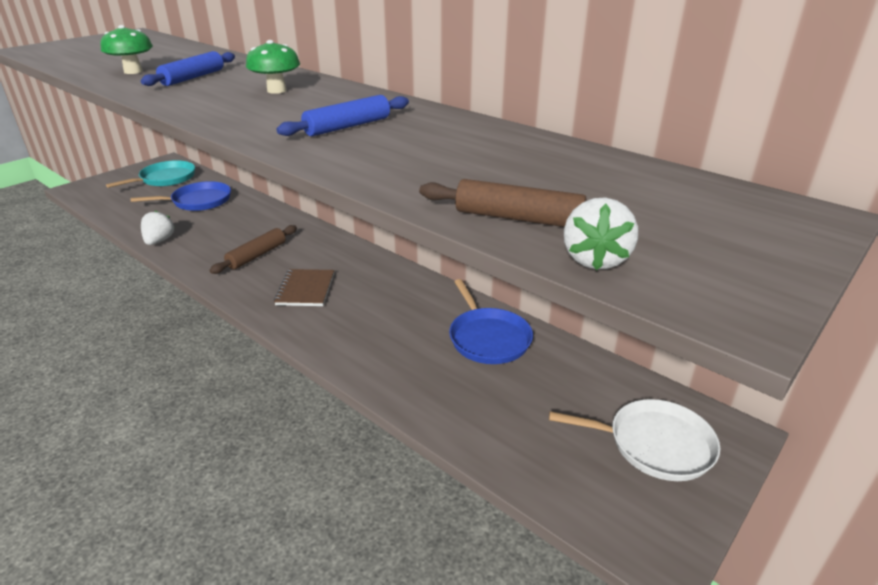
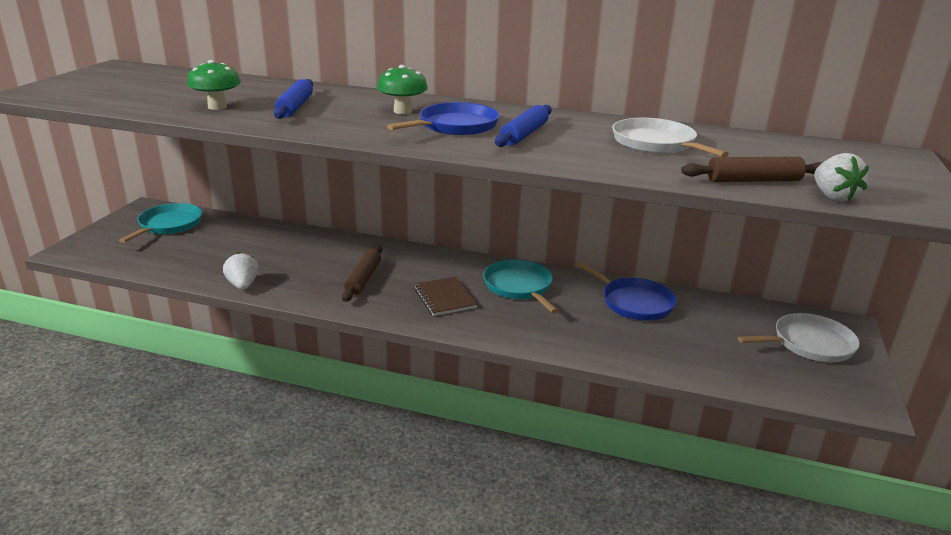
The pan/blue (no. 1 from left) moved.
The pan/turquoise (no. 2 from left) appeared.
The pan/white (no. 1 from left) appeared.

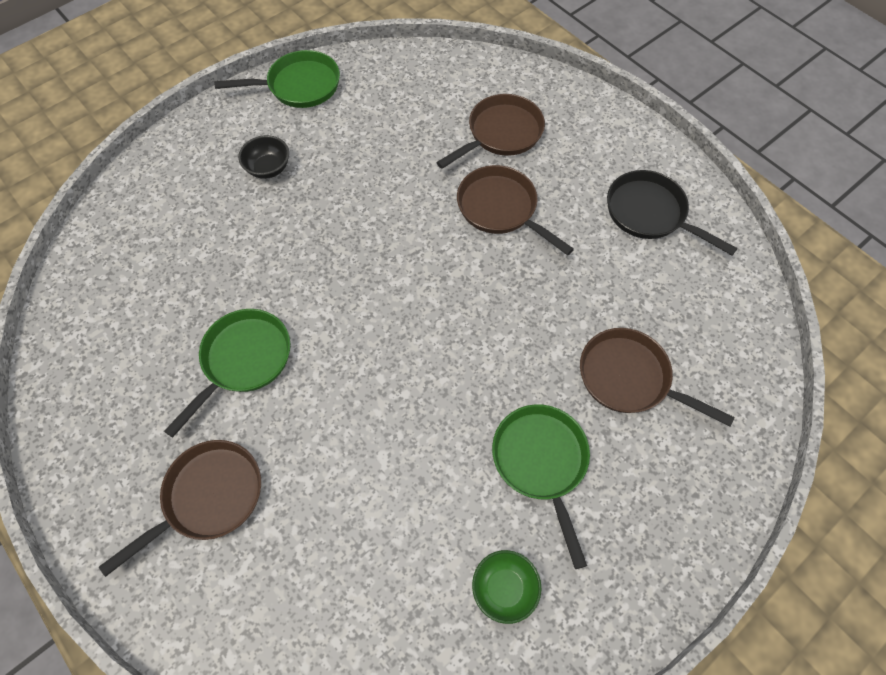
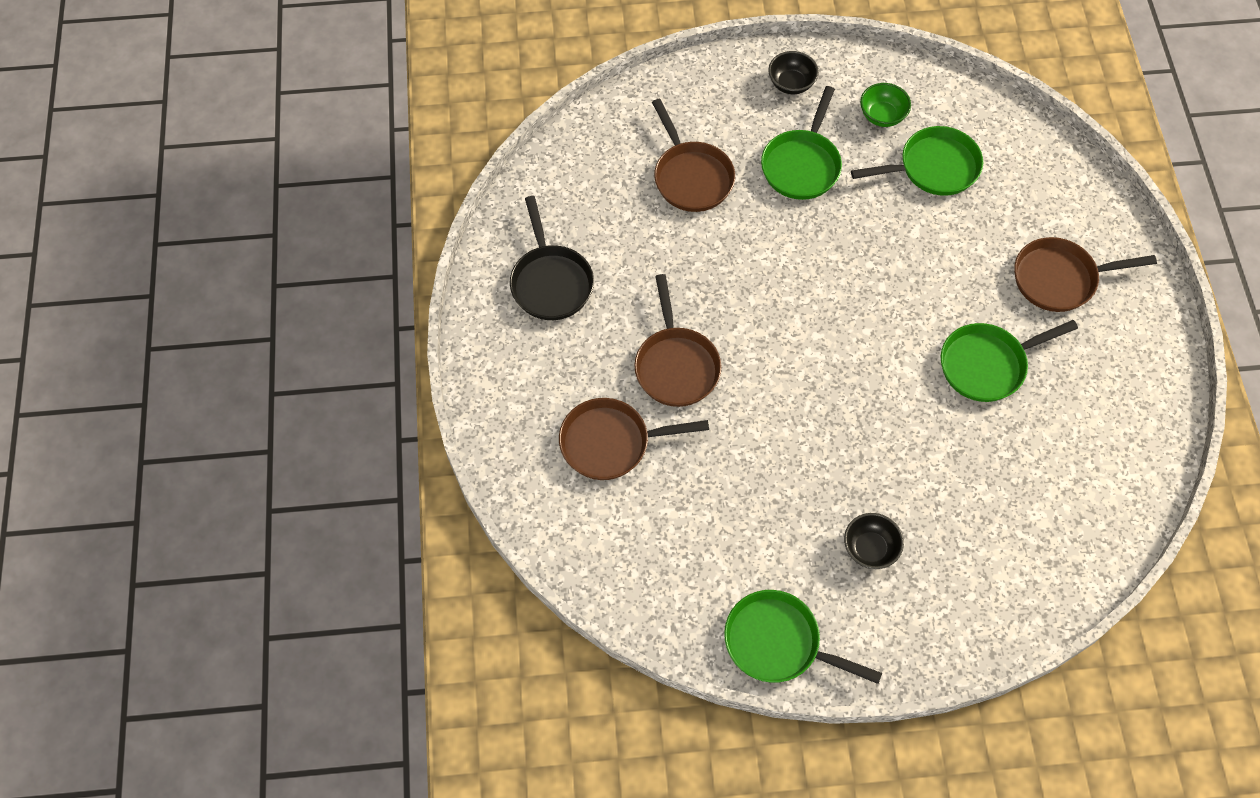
The bowl/black (no. 1 from left) appeared.
The pan/green (no. 3 from left) appeared.

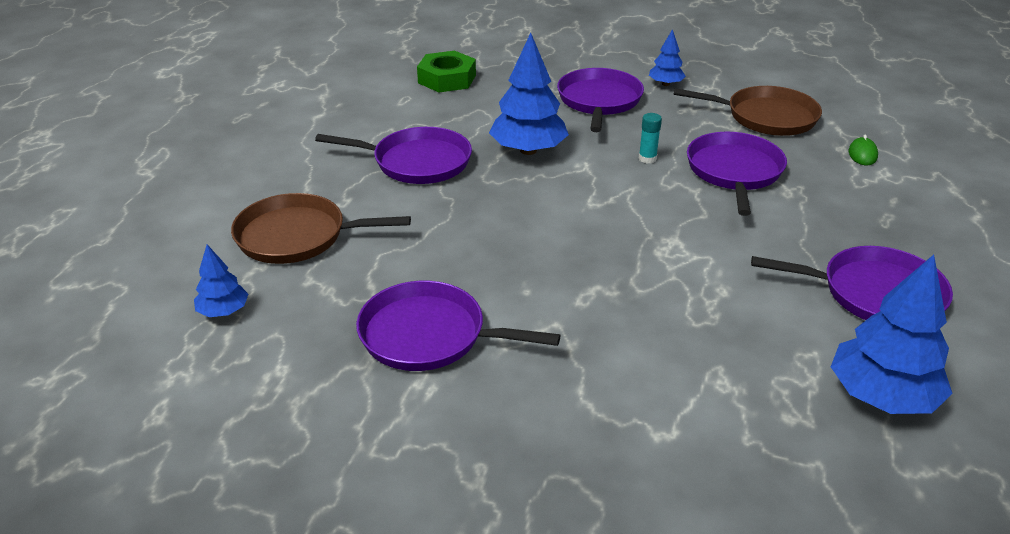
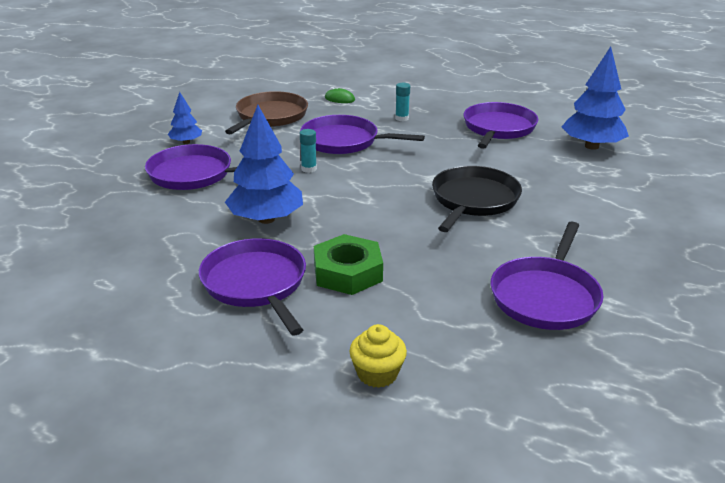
The tree/blue (no. 1 from left) disappeared.
The pan/brown (no. 1 from left) was replaced by the cupcake/yellow.
The pan/purple (no. 1 from left in the first image) turned 45 degrees counterclockwise.
The nut/green moved.
The glue stick/turquoise (no. 2 from left) appeared.
The pan/black appeared.

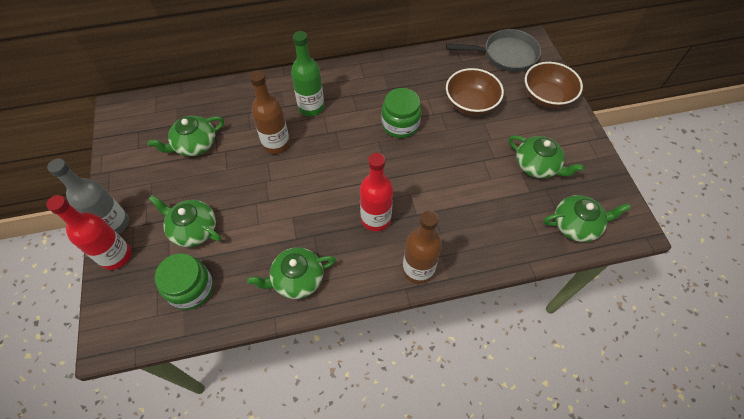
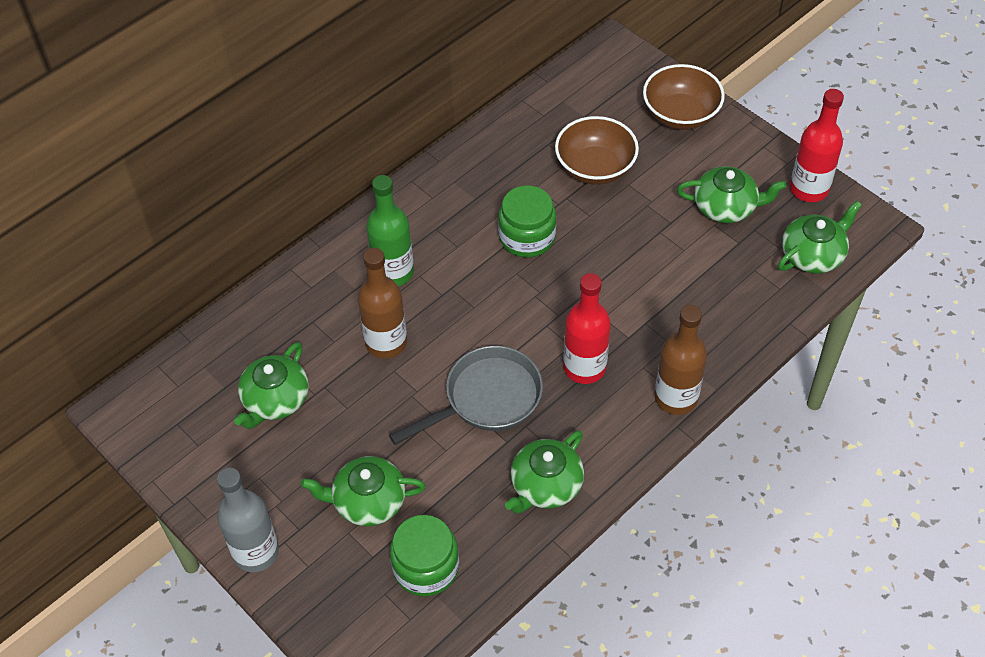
The bottle/red (no. 1 from left in the first image) moved.
The pan/grey moved.

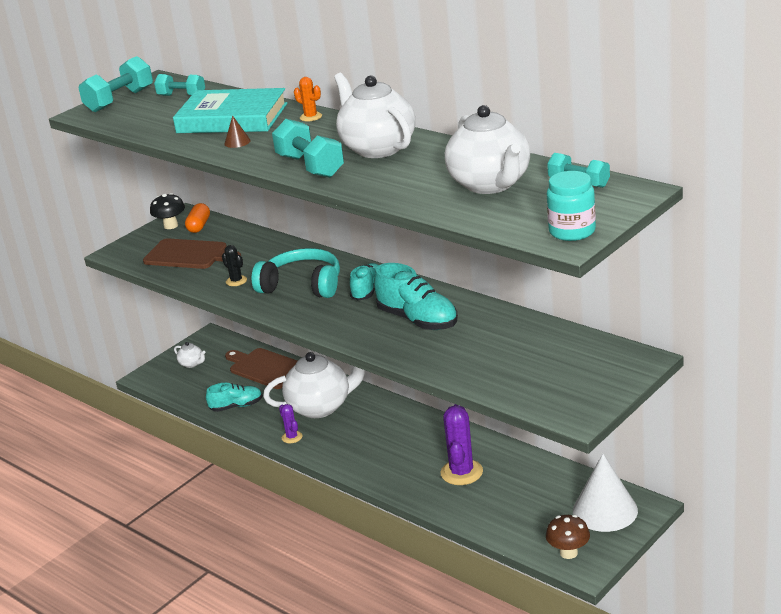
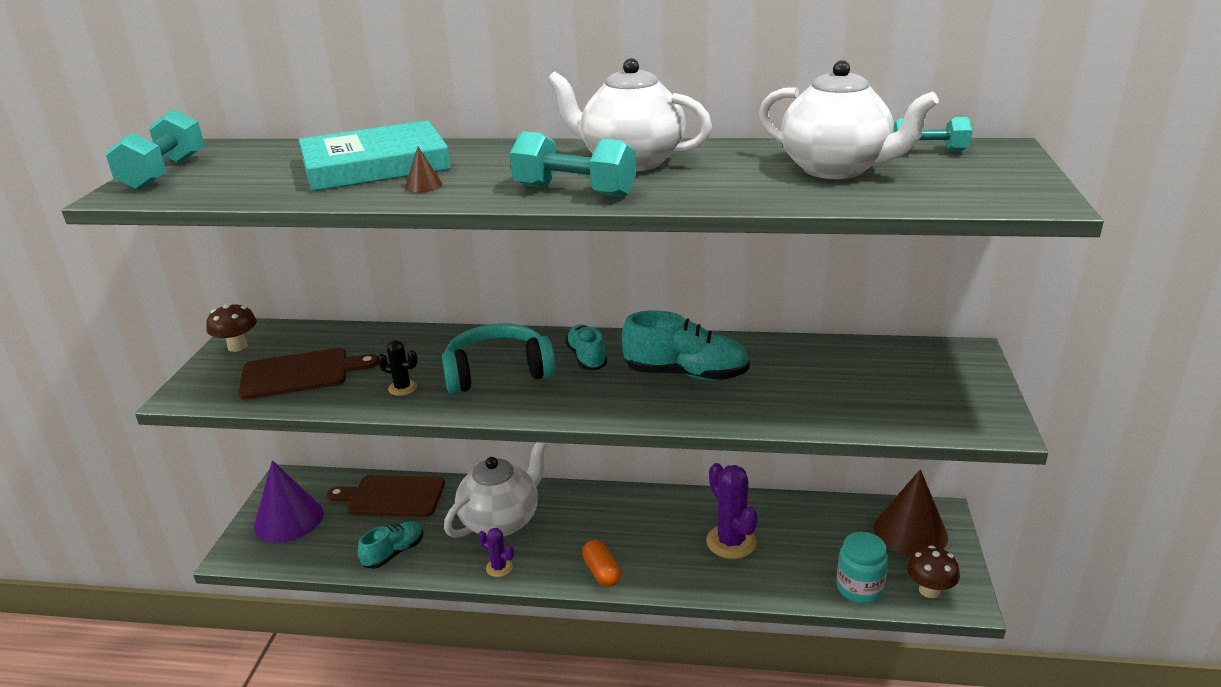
The mushroom/black became the mushroom/brown (no. 1 from left).
The dumbbell/turquoise (no. 2 from left) disappeared.
The teapot/white (no. 1 from left) was replaced by the cone/purple.
The capsule/orange moved.
The cactus/orange disappeared.
The jar/turquoise moved.
The cone/white became the cone/brown (no. 2 from left).

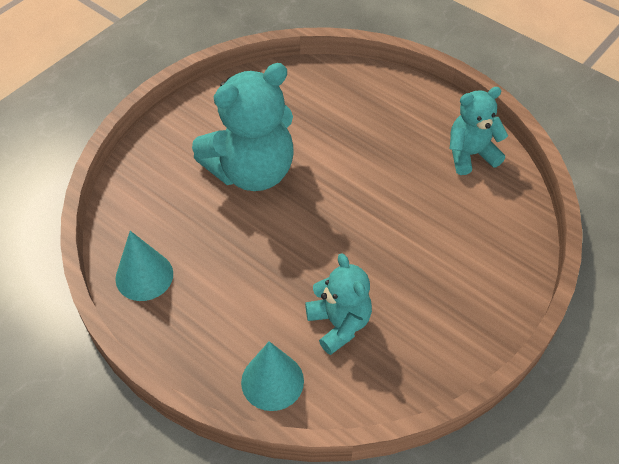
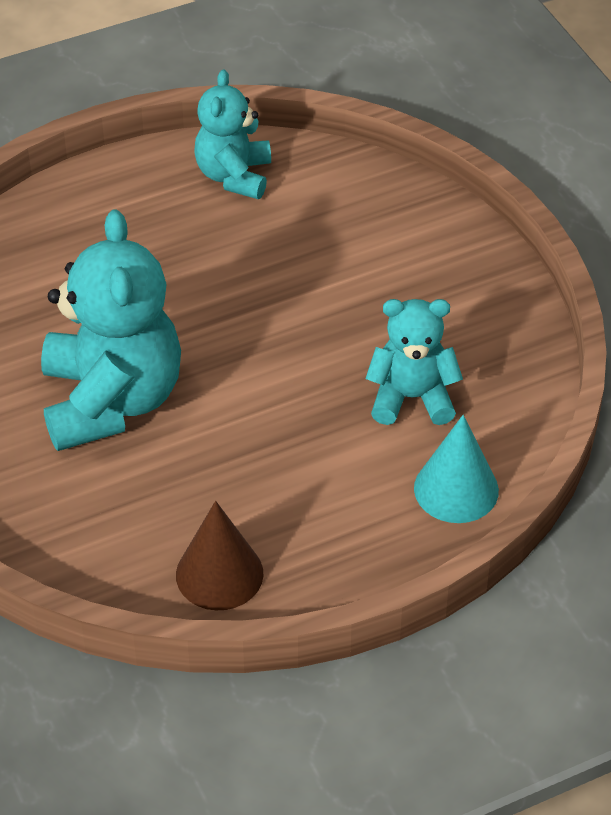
The cone/turquoise (no. 1 from left) became the cone/brown.

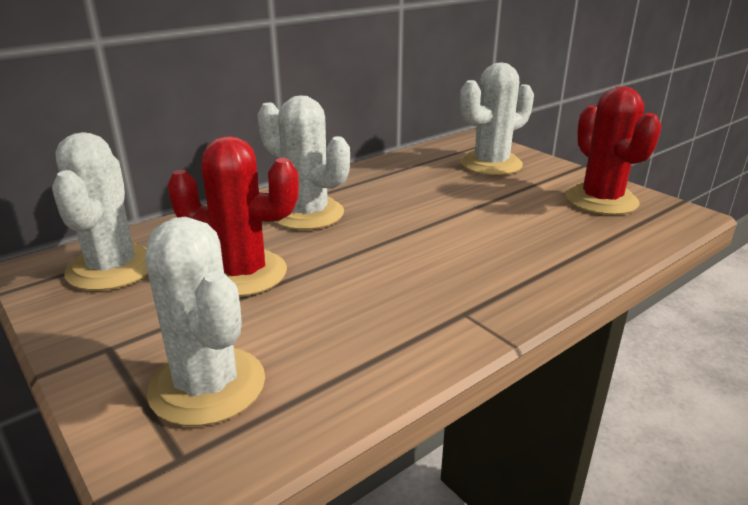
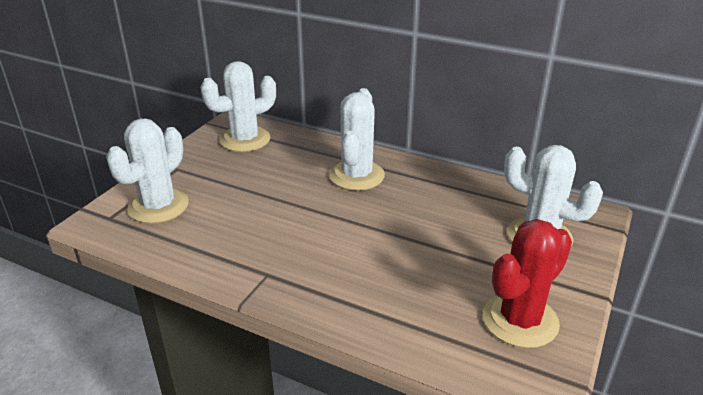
The cactus/red (no. 1 from left) disappeared.

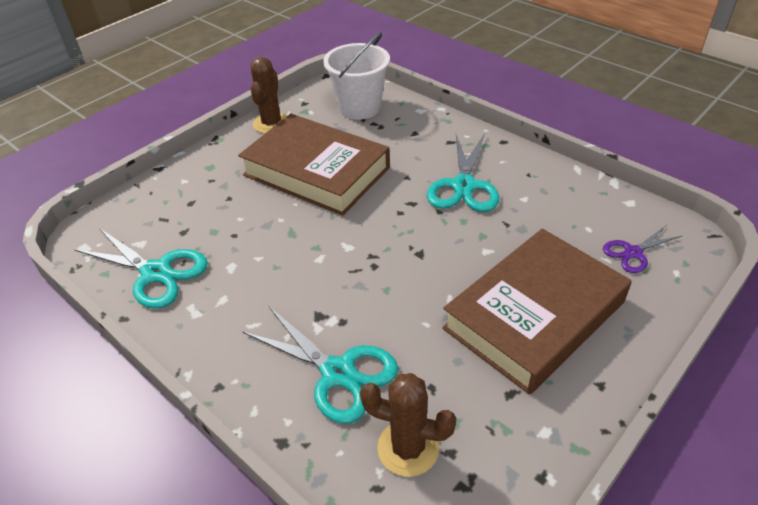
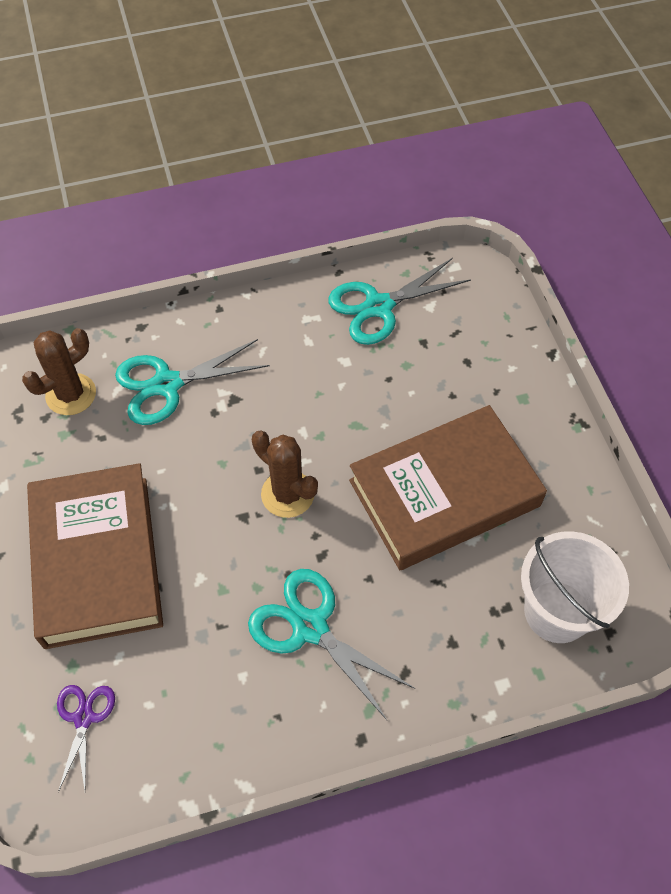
The cactus/brown (no. 1 from left in the first image) moved.

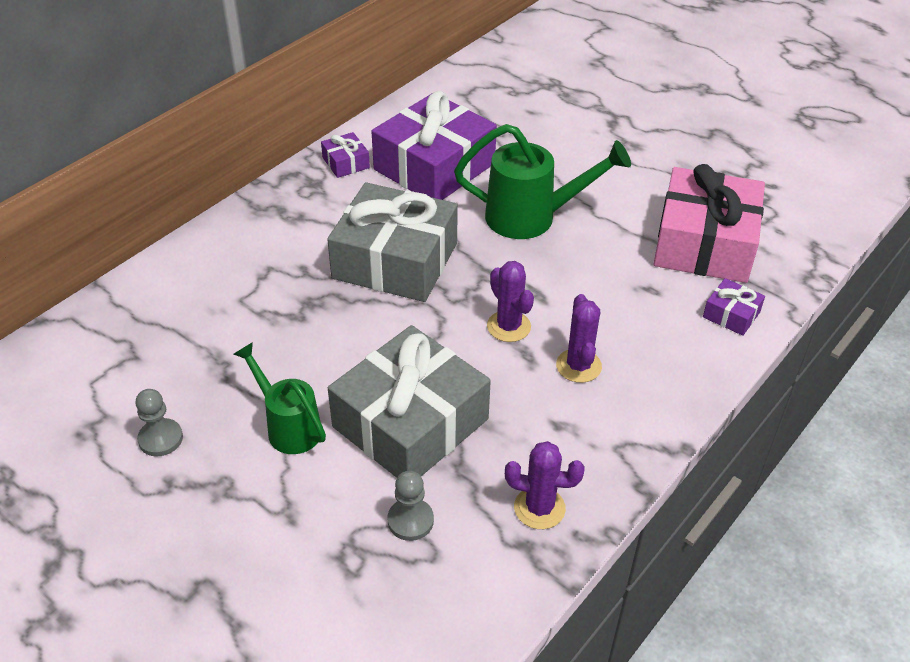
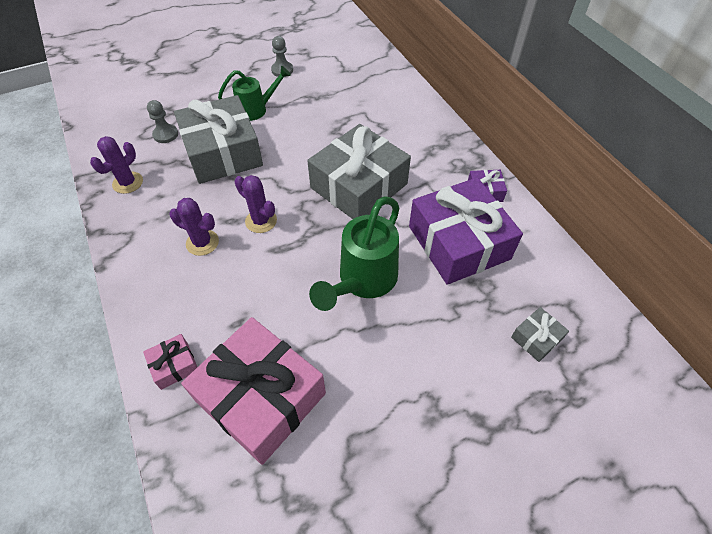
The cactus/purple (no. 1 from left in the first image) turned 45 degrees clockwise.
The gift/purple (no. 3 from left) became the gift/pink (no. 1 from left).
The gift/grey (no. 3 from left) appeared.

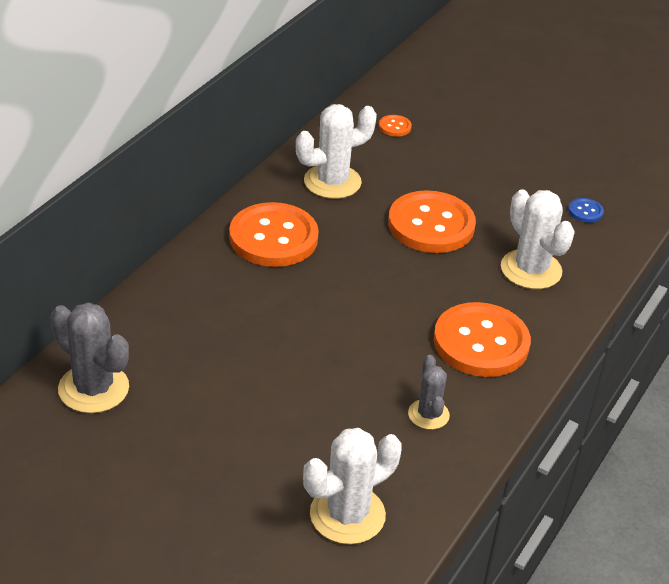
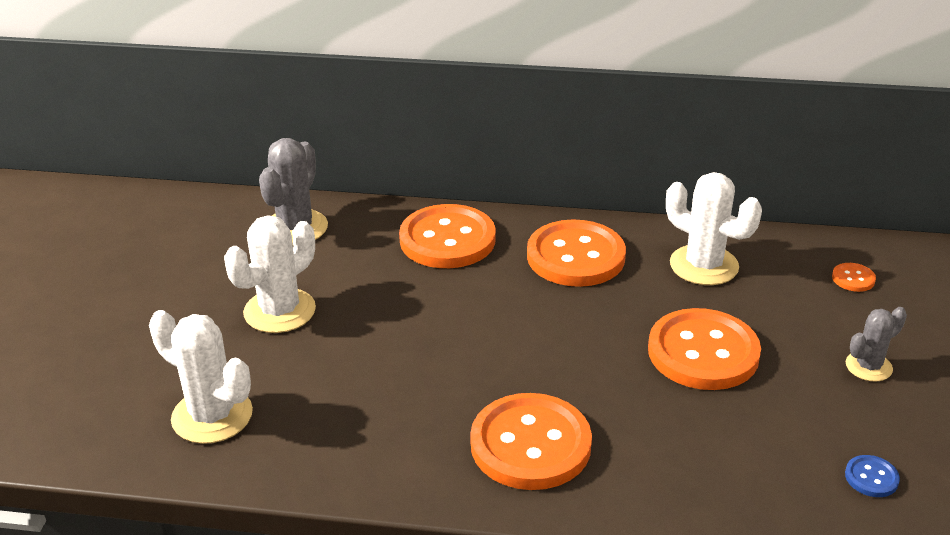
The cactus/grey (no. 2 from left) moved.
The cactus/white (no. 3 from left in the first image) moved.
The button/orange (no. 1 from left) appeared.

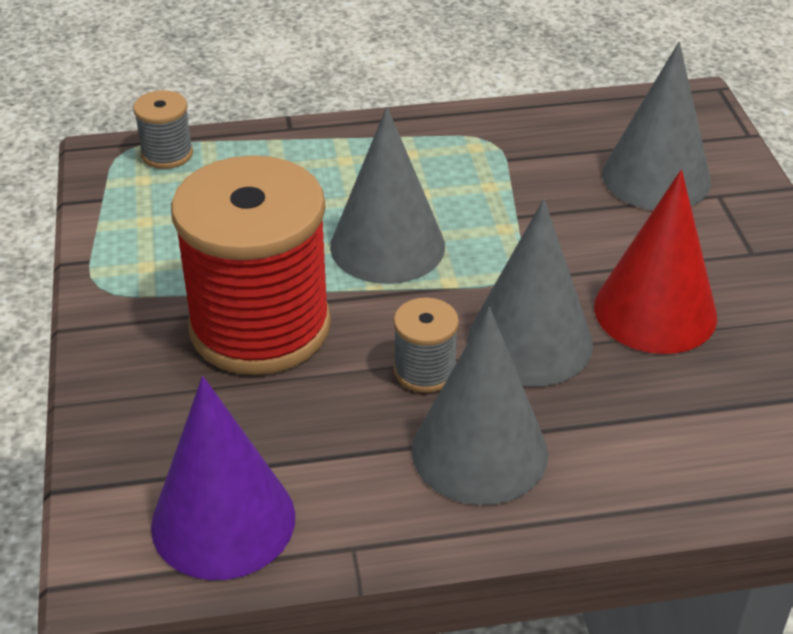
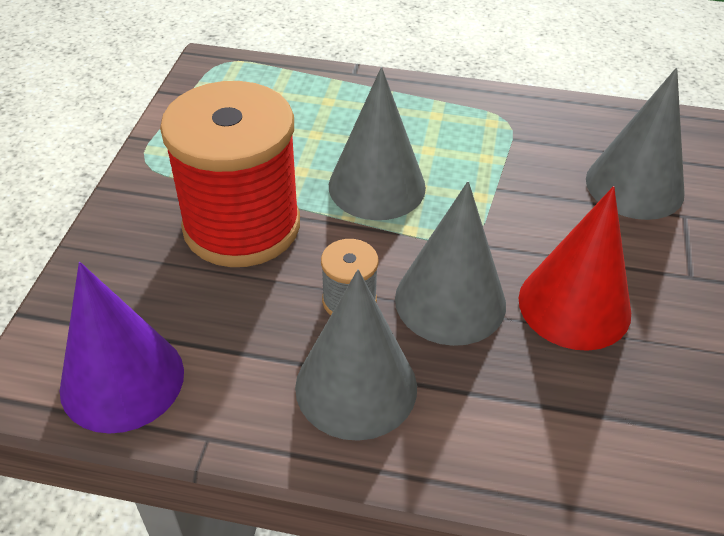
The spool/grey (no. 1 from left) disappeared.

